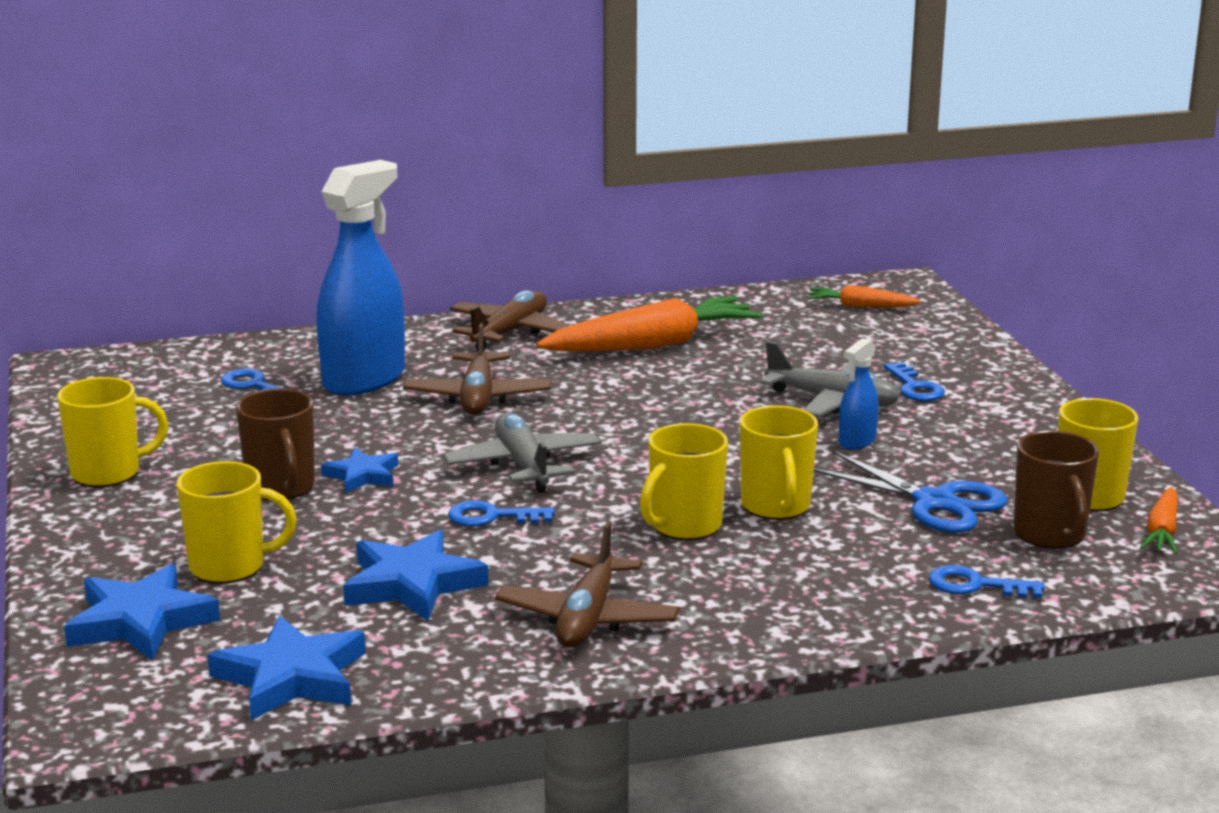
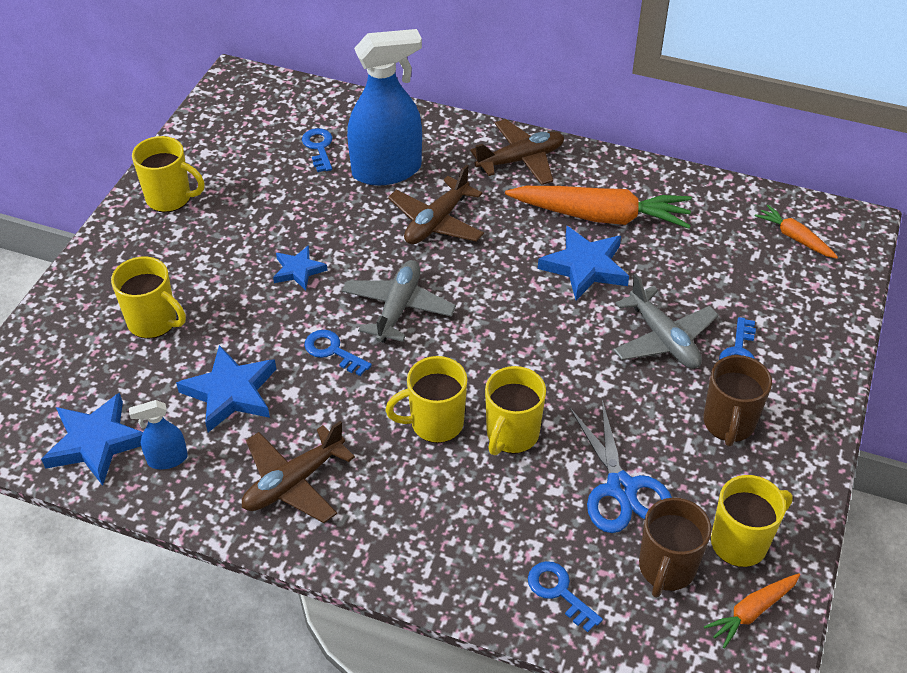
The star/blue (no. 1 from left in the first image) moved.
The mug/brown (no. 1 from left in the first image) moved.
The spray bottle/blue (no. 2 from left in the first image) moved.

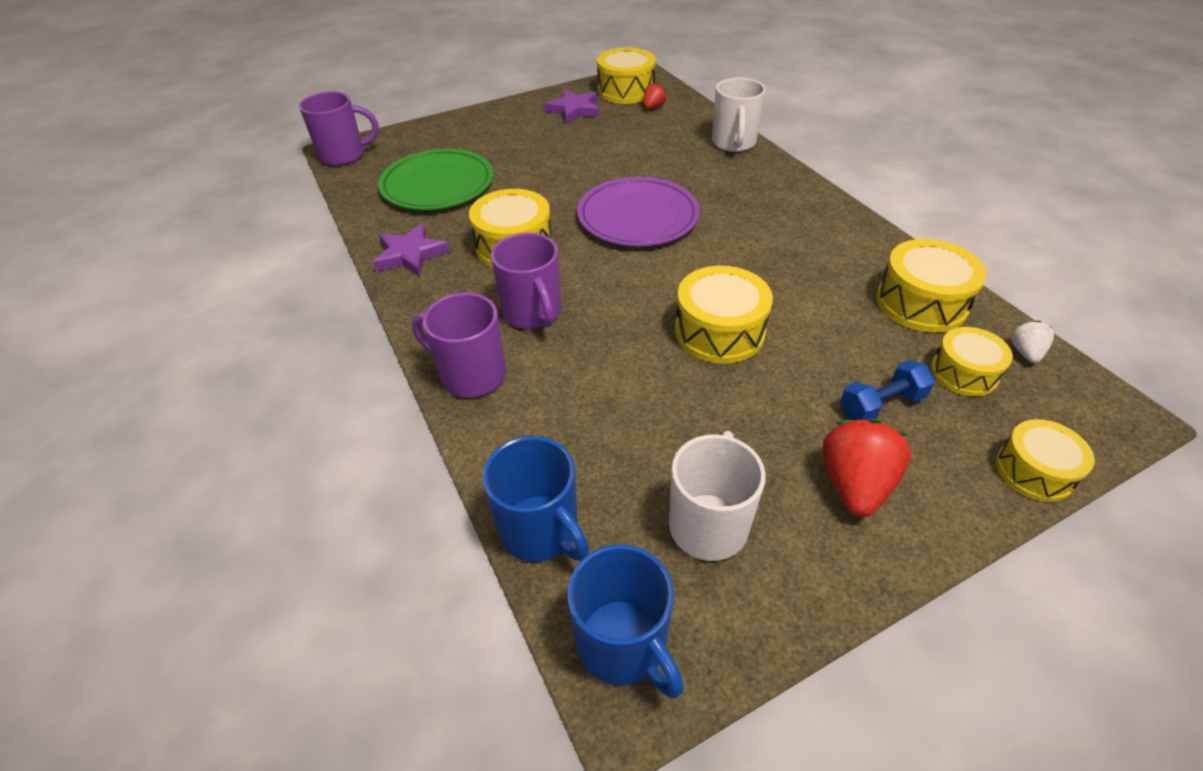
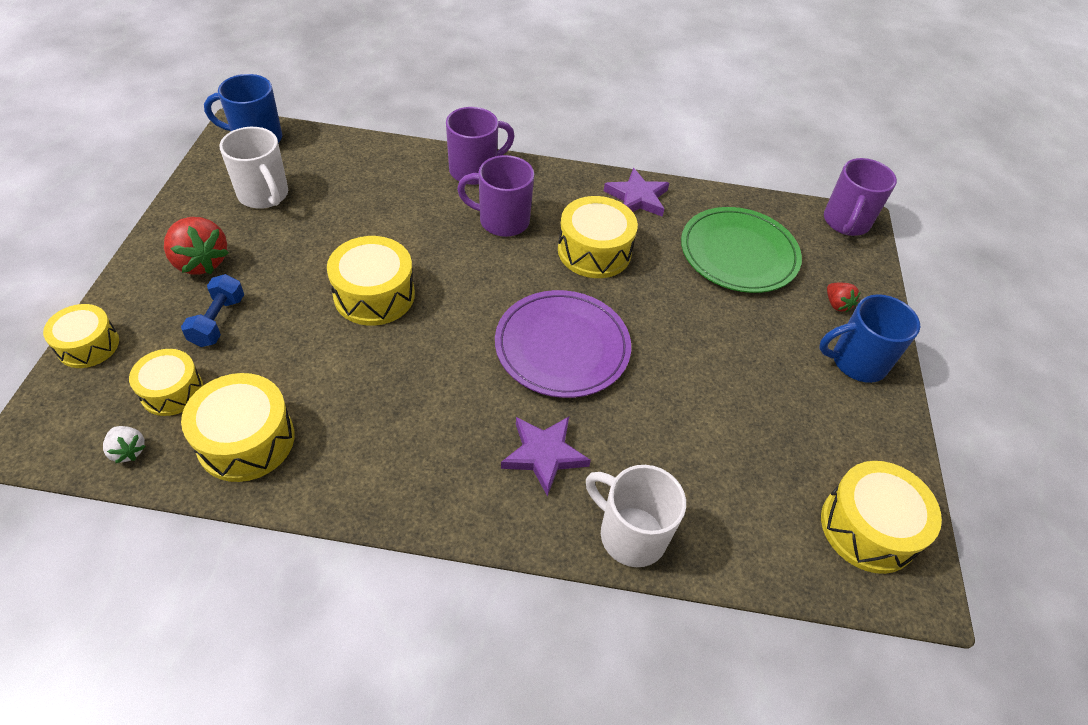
The mug/blue (no. 1 from left in the first image) moved.
The star/purple (no. 2 from left in the first image) moved.
The strawberry/red (no. 1 from left in the first image) moved.

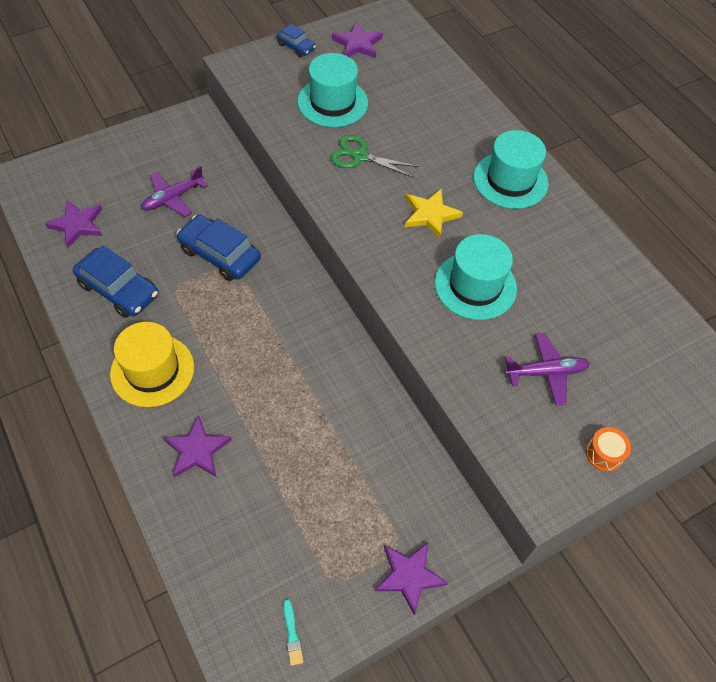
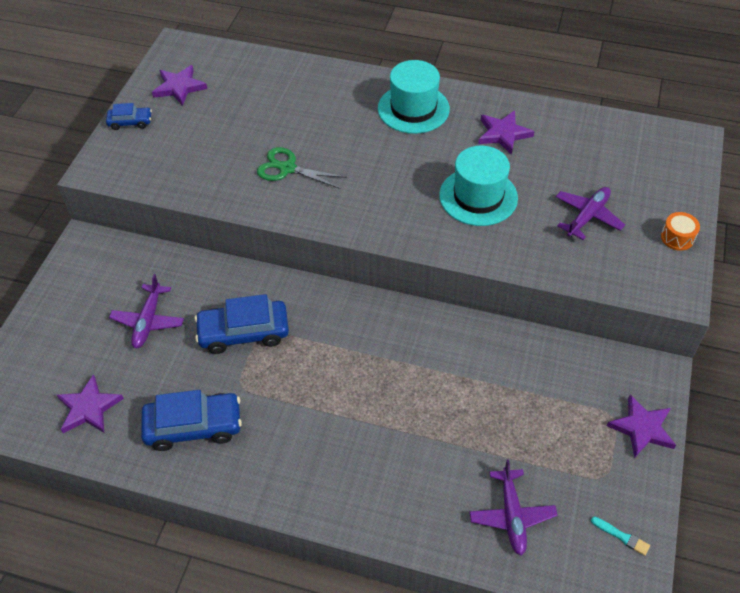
The hat/yellow disappeared.
The star/purple (no. 2 from left in the first image) moved.
The hat/turquoise (no. 1 from left) disappeared.
The scissors/green turned 45 degrees clockwise.
The star/yellow disappeared.
The plane/purple (no. 2 from left) appeared.

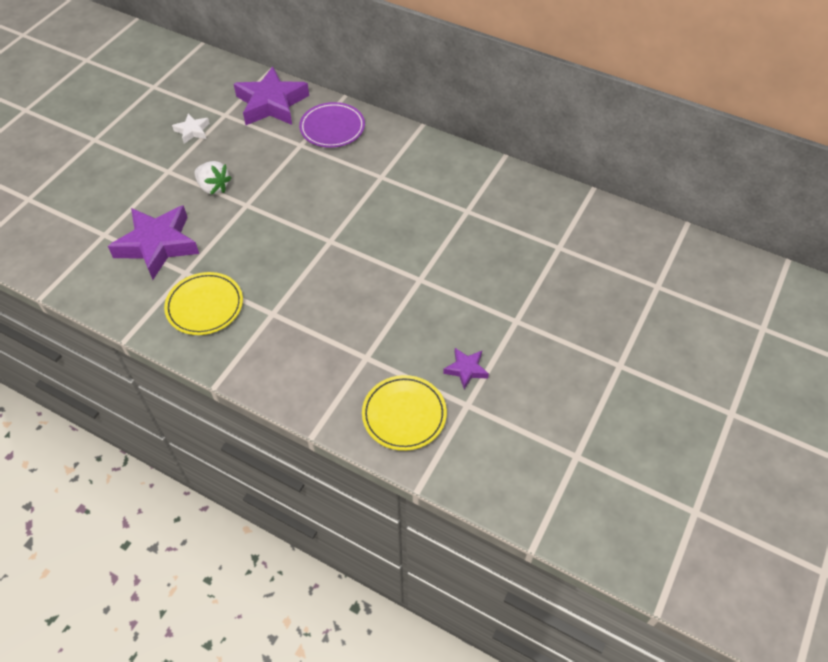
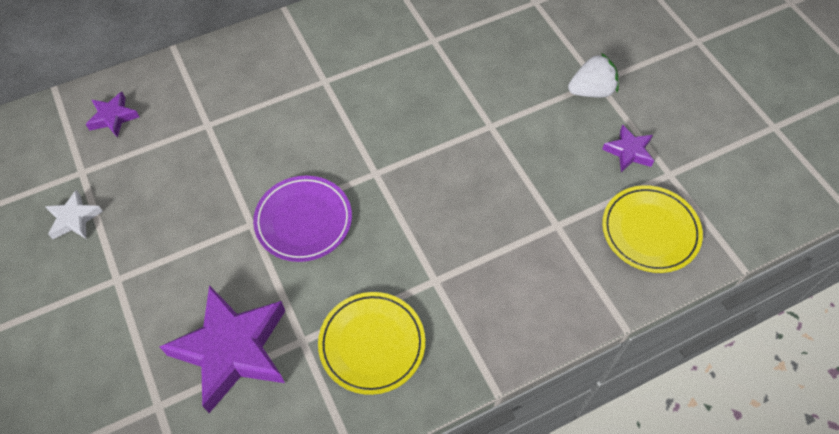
The strawberry/white moved.
The star/purple (no. 2 from left in the first image) changed to 0.48 times the size.
The plate/purple moved.

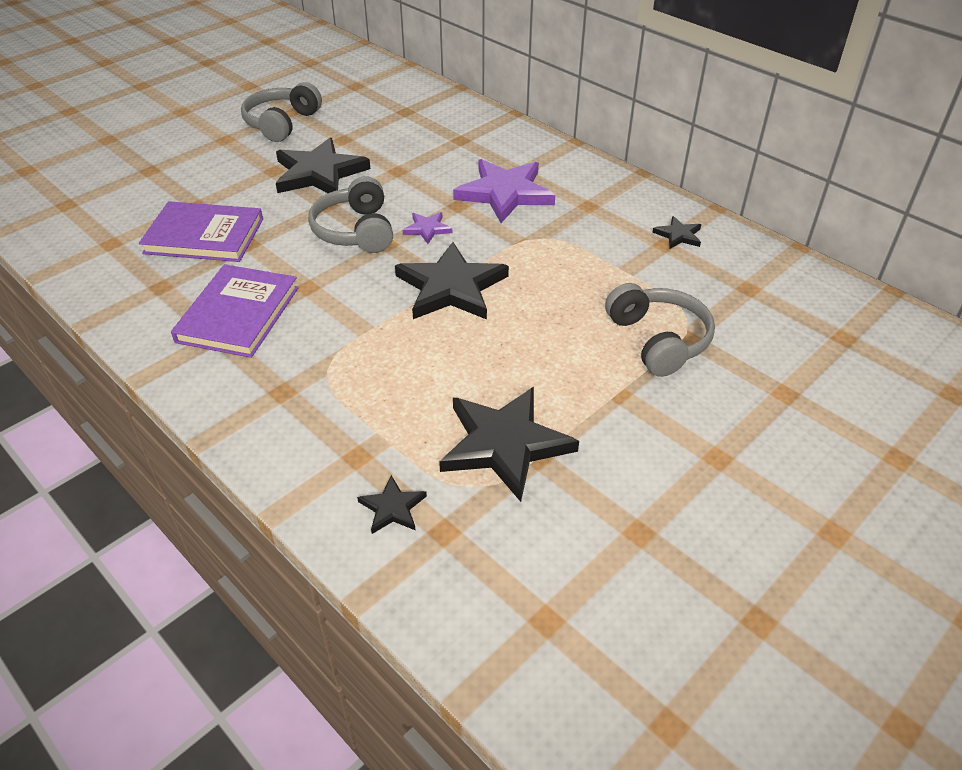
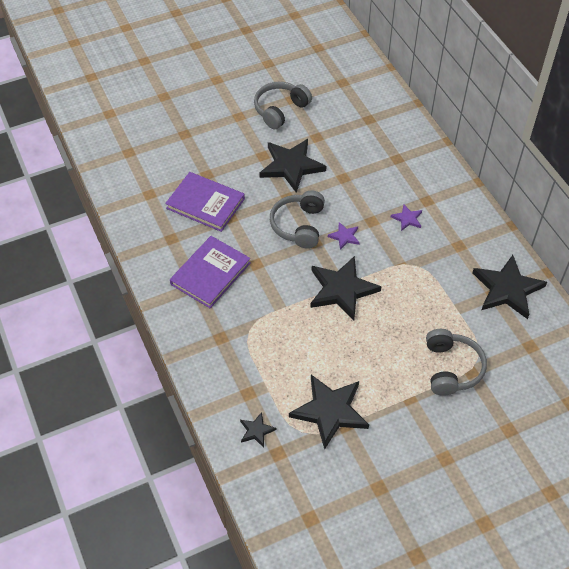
The star/purple (no. 2 from left) changed to 0.47 times the size.
The star/black (no. 5 from left) changed to 2.15 times the size.

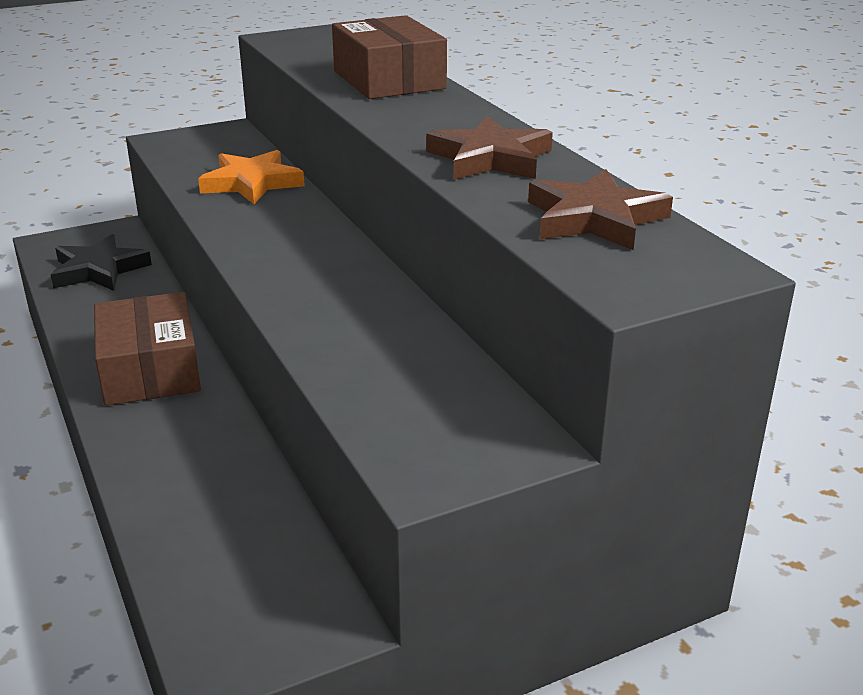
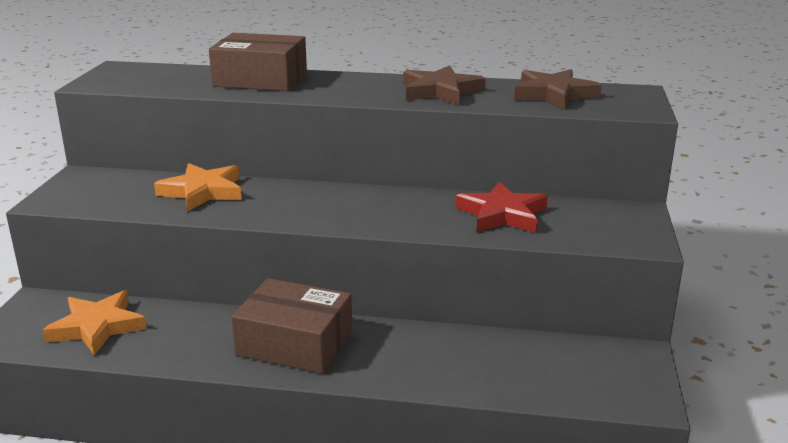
The star/black became the star/orange (no. 1 from left).
The star/red appeared.

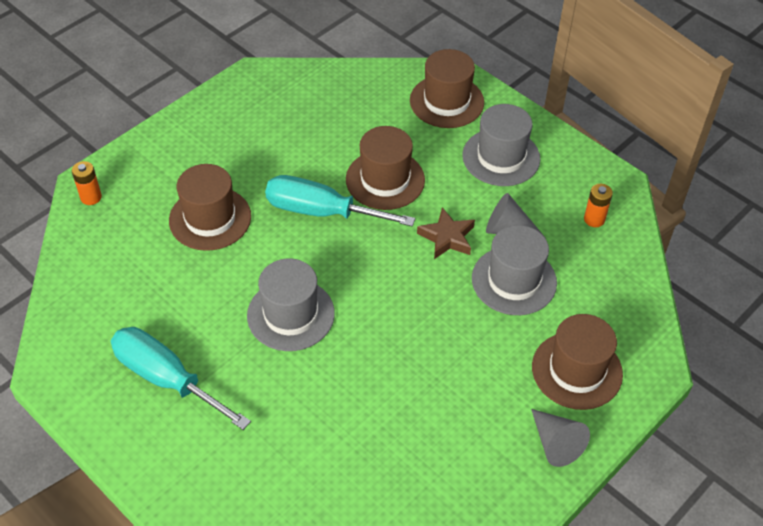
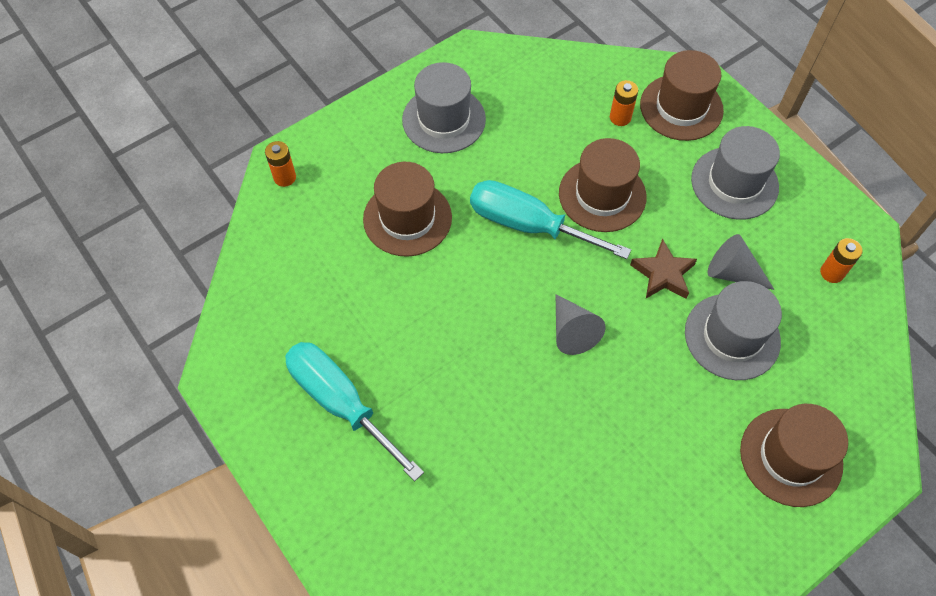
The hat/grey (no. 1 from left) moved.
The cone/grey (no. 2 from left in the first image) moved.
The battery/orange (no. 2 from left) appeared.

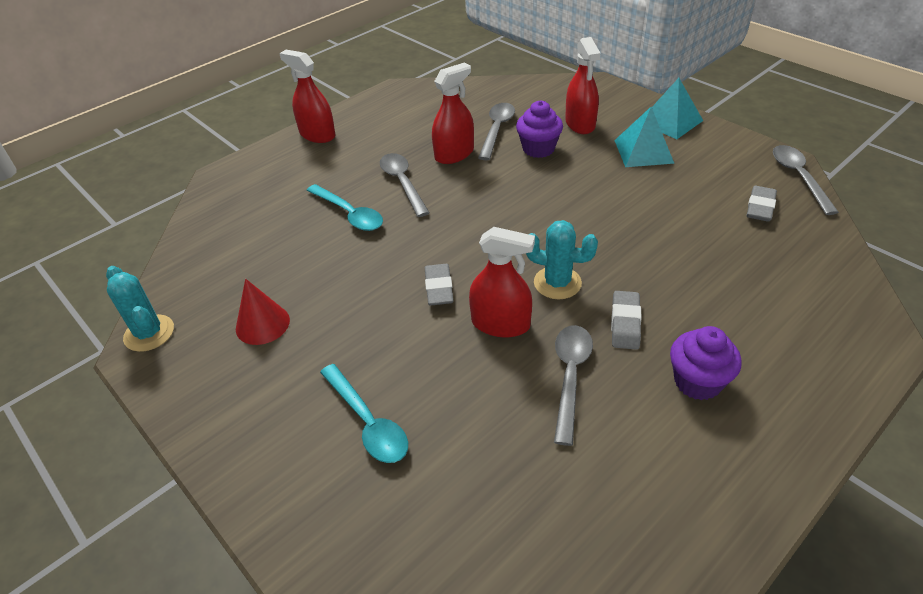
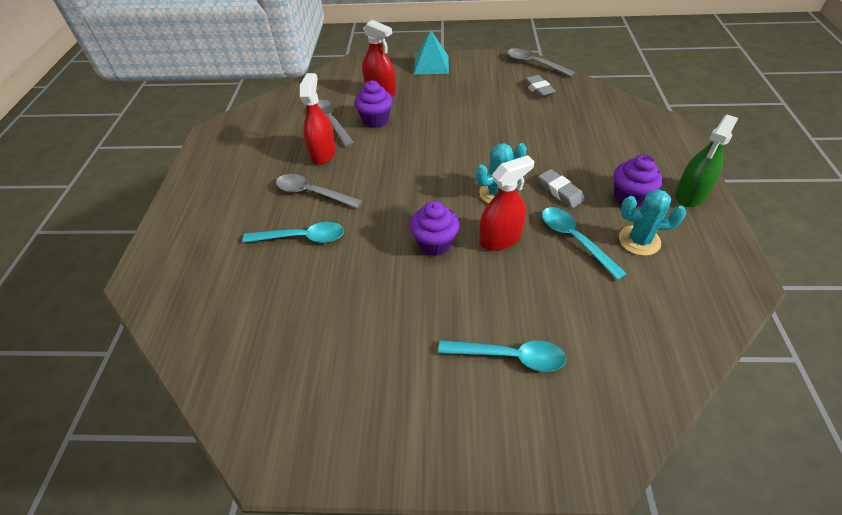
The cactus/turquoise (no. 1 from left in the first image) moved.
The cone/red disappeared.
The spray bottle/red (no. 1 from left) disappeared.
The eraser/grey (no. 1 from left) was replaced by the cupcake/purple (no. 2 from left).
The spoon/grey (no. 3 from left) became the spoon/turquoise (no. 3 from left).
The pyramid/turquoise (no. 1 from left) disappeared.
The spray bottle/green appeared.

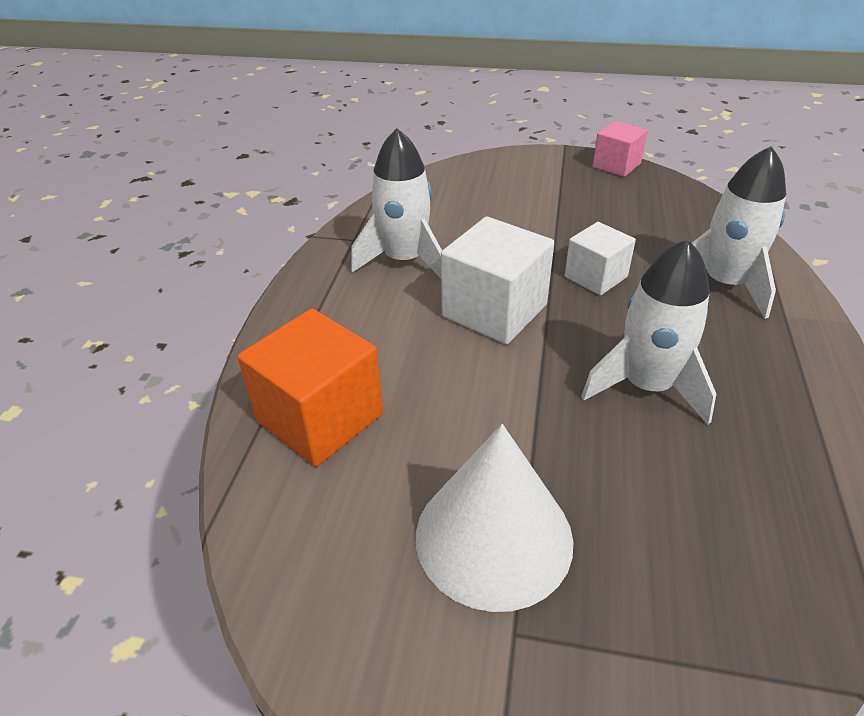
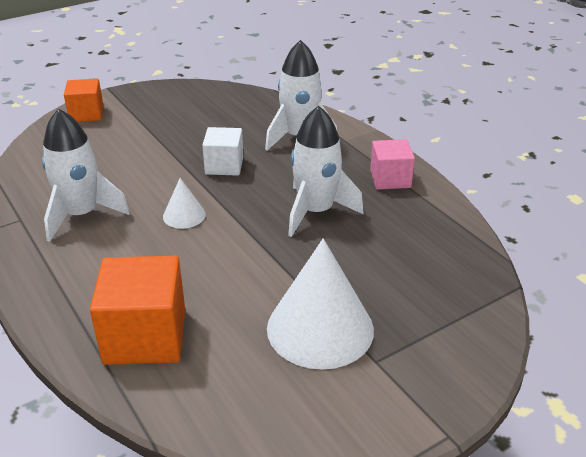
The cube/white (no. 1 from left) was replaced by the cone/white (no. 1 from left).
The cube/pink moved.
The cube/orange (no. 1 from left) appeared.

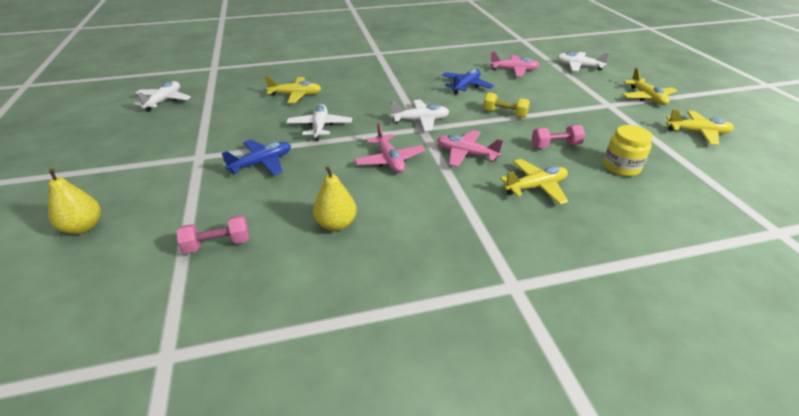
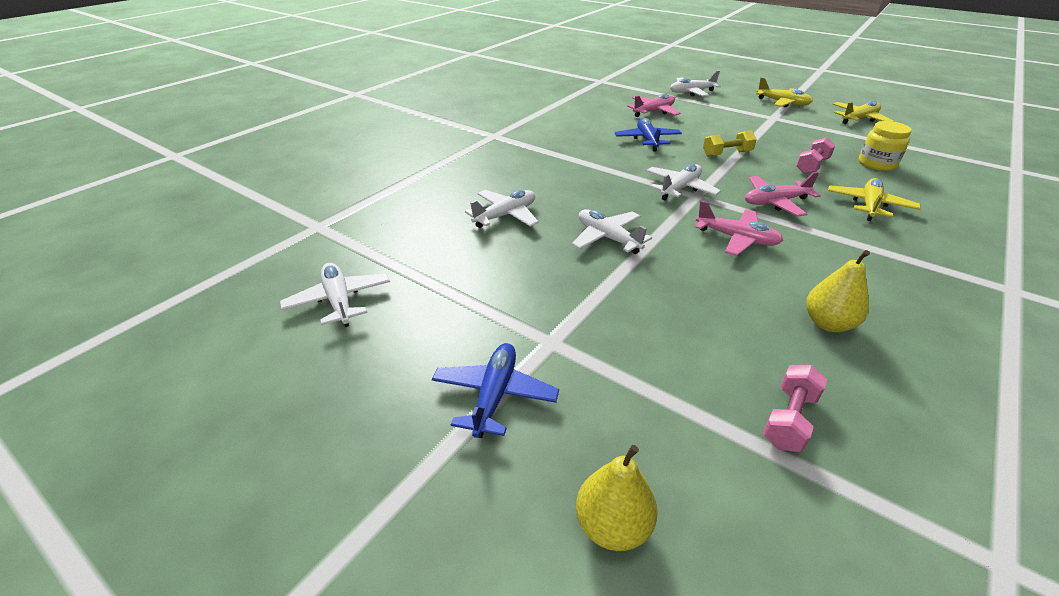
The plane/blue (no. 1 from left) moved.
The plane/yellow (no. 1 from left) became the plane/white (no. 2 from left).

